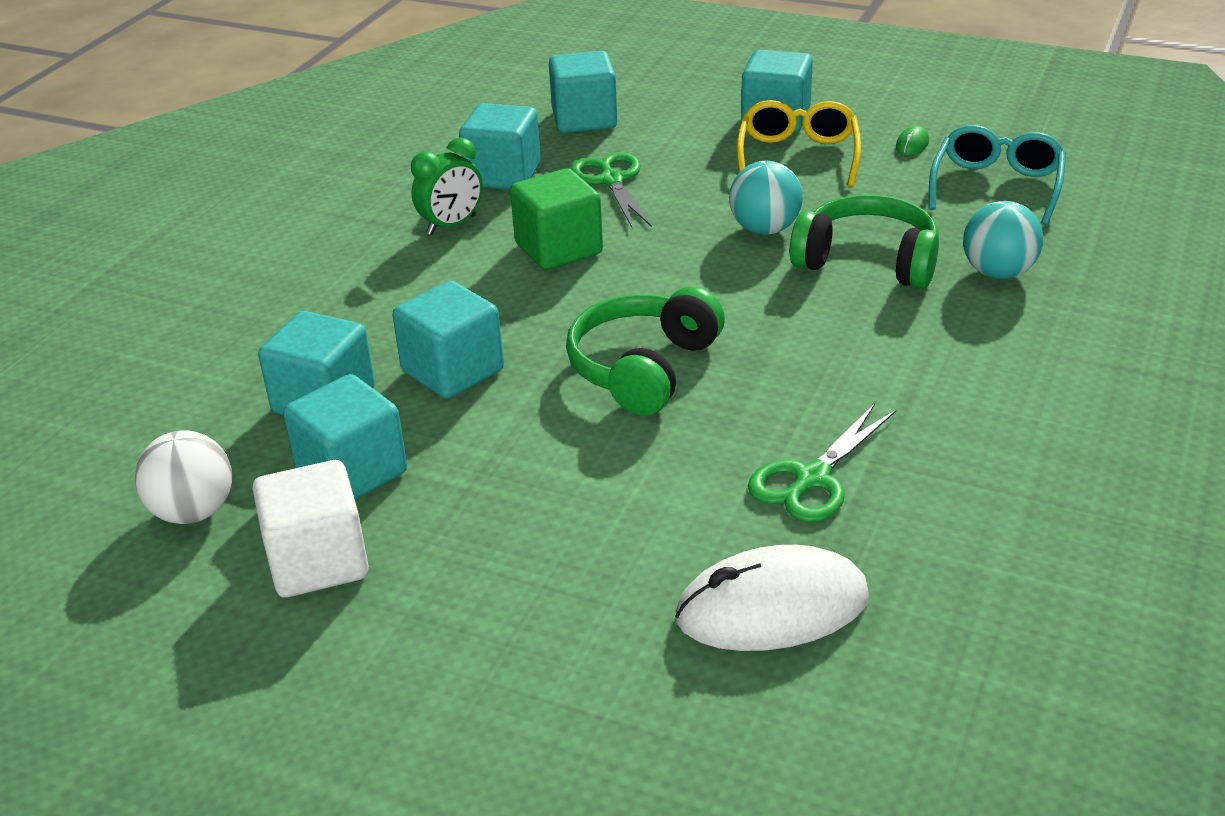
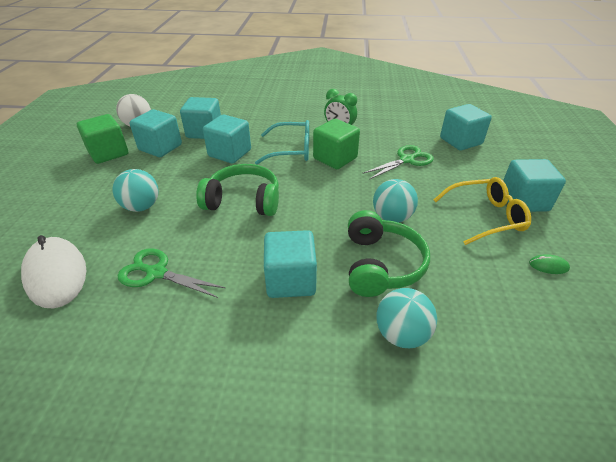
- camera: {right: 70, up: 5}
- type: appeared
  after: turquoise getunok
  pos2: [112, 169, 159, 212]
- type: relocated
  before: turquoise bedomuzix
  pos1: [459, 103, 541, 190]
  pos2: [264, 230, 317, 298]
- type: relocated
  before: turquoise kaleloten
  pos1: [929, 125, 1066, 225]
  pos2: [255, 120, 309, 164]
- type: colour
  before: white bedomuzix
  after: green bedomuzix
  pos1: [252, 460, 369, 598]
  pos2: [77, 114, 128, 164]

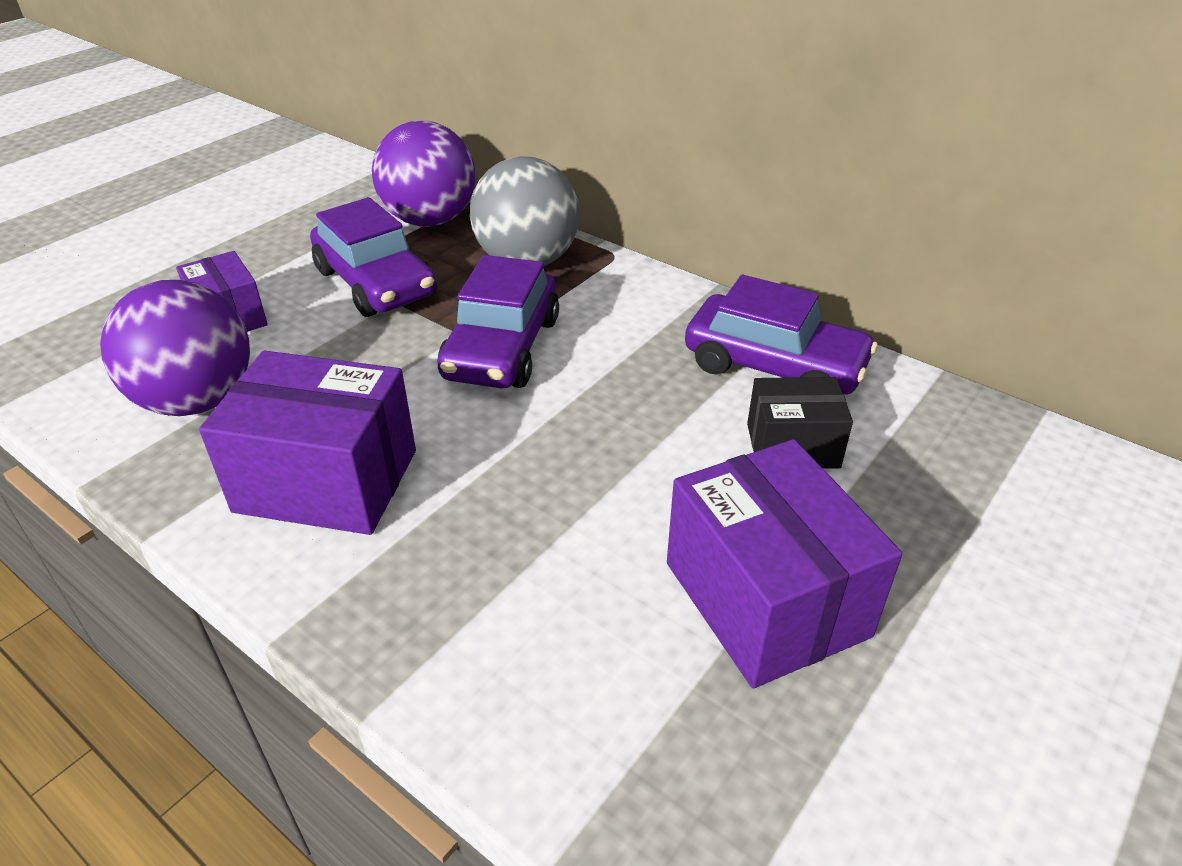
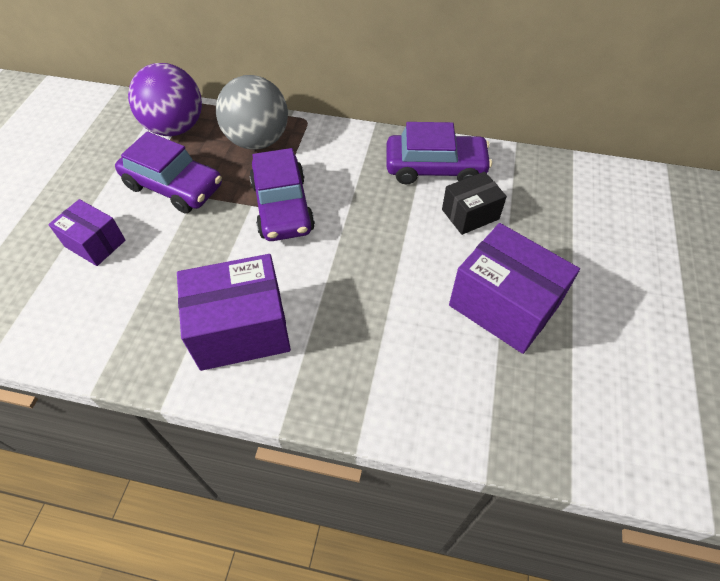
- camera: {right: -25, up: 15}
- type: missing
  before: purple getunok
  pos1: [100, 280, 250, 416]

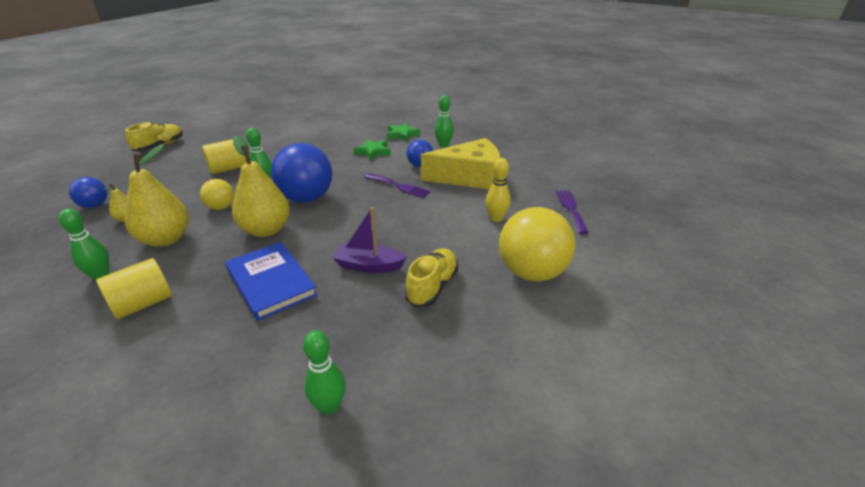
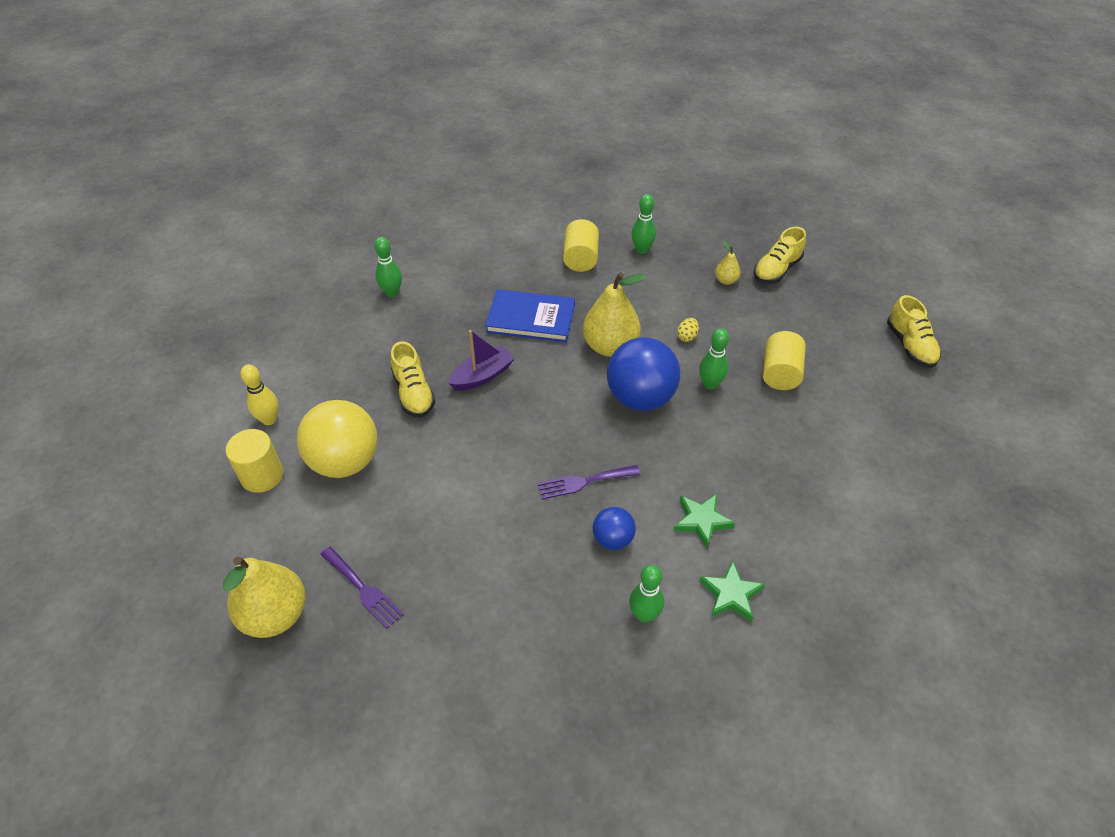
- camera: {right: 135, up: 15}
- type: missing
  before: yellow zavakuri
  pos1: [421, 138, 501, 189]
- type: appeared
  after: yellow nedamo
  pos2: [226, 429, 283, 493]
- type: relocated
  before: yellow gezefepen
  pos1: [125, 144, 189, 247]
  pos2: [223, 557, 305, 638]
- type: relocated
  before: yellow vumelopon
  pos1: [486, 158, 511, 222]
  pos2: [240, 364, 279, 425]
- type: exchanged
  before: blue getunok
  after: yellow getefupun
  pos1: [69, 177, 107, 208]
  pos2: [753, 227, 806, 283]
- type: exchanged
  before: yellow getunok
  after: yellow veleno
  pos1: [200, 179, 234, 210]
  pos2: [677, 318, 699, 342]

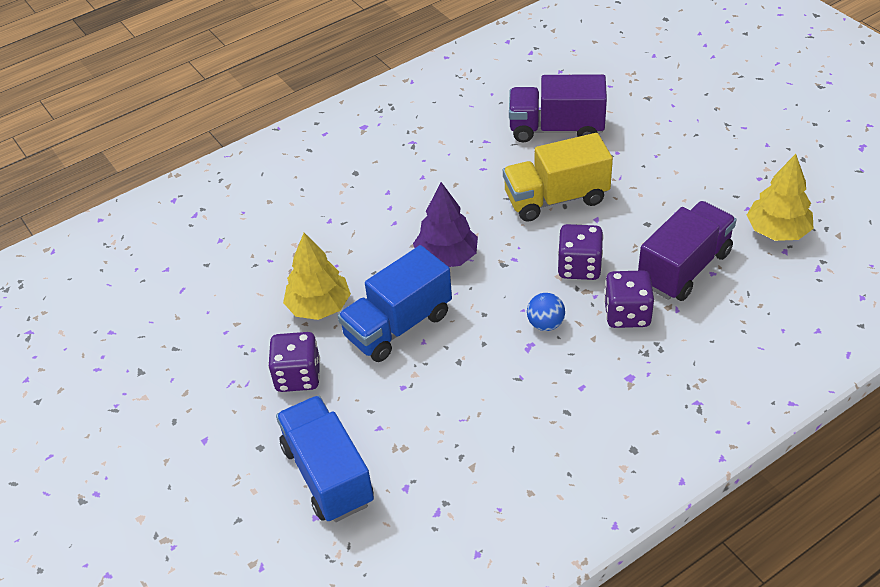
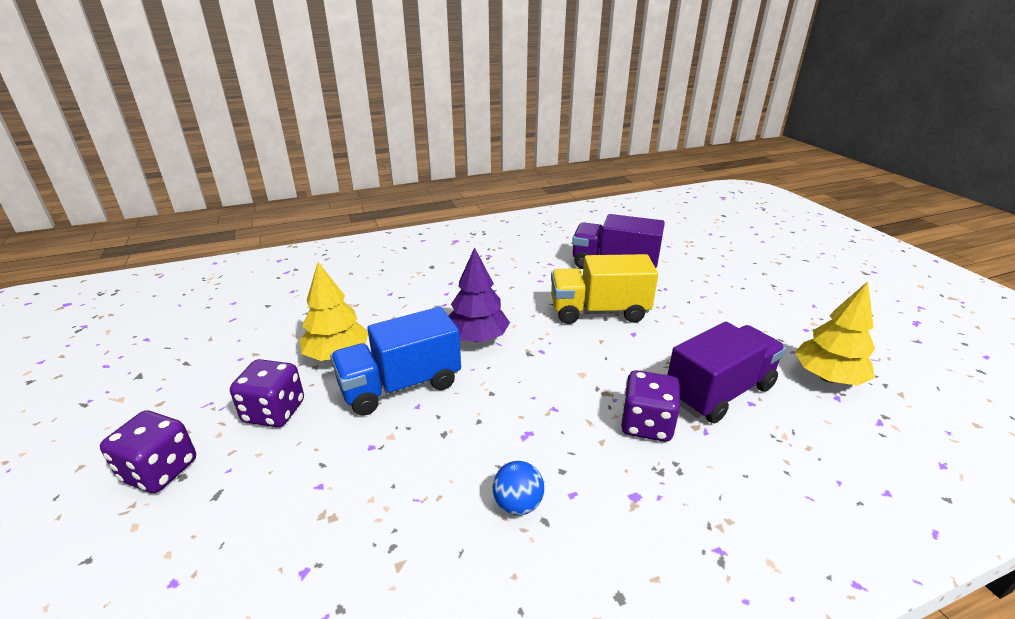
- camera: {right: 10, up: -15}
- type: missing
  before: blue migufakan
  pos1: [276, 395, 374, 522]
- type: relocated
  before: blue getunok
  pos1: [527, 293, 565, 331]
  pos2: [493, 461, 544, 515]
- type: relocated
  before: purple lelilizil
  pos1: [558, 224, 604, 280]
  pos2: [100, 411, 196, 493]

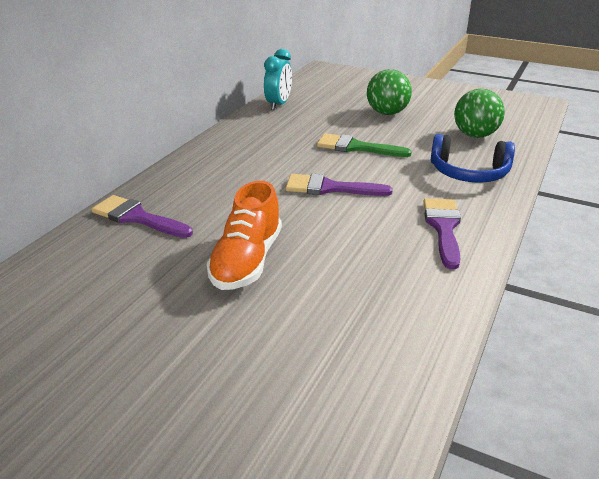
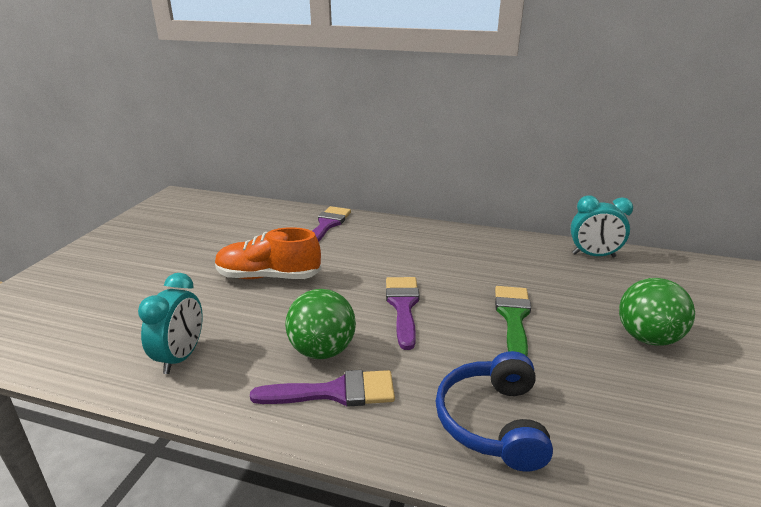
- camera: {right: 80, up: -5}
- type: appeared
  after: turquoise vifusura
  pos2: [138, 273, 203, 374]
- type: relocated
  before: green getunok
  pos1: [454, 89, 505, 138]
  pos2: [285, 289, 356, 359]

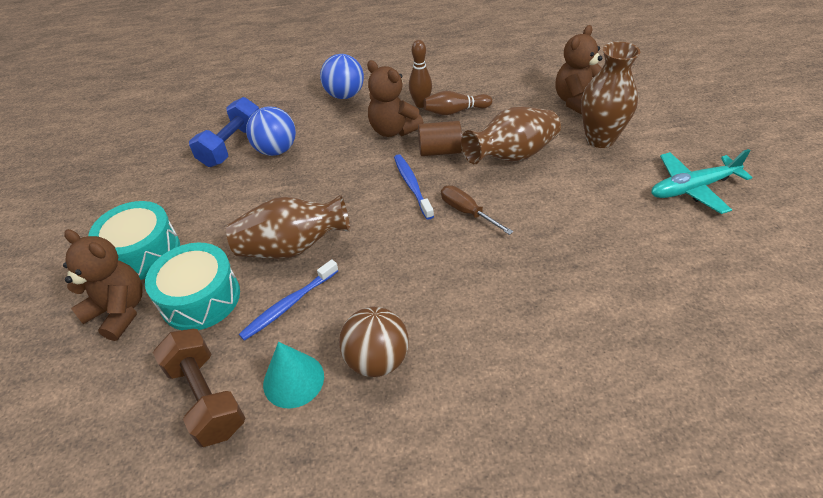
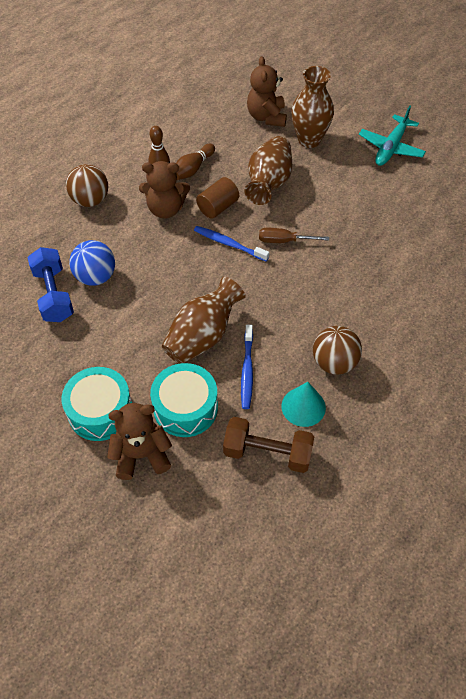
- camera: {right: -45, up: 10}
- type: colour
  before: blue getunok
  after: brown getunok
  pos1: [320, 54, 364, 99]
  pos2: [66, 164, 108, 207]

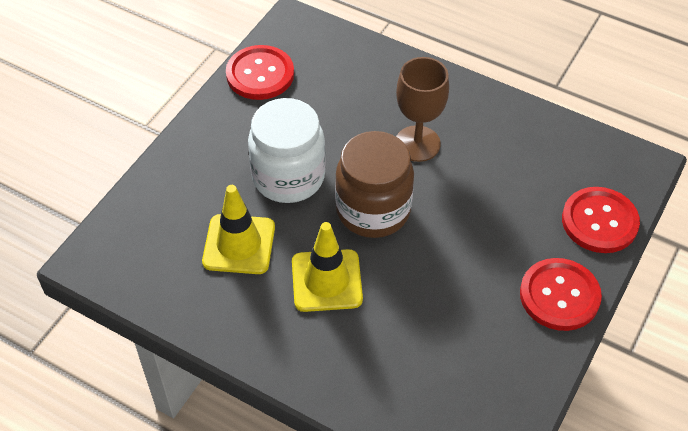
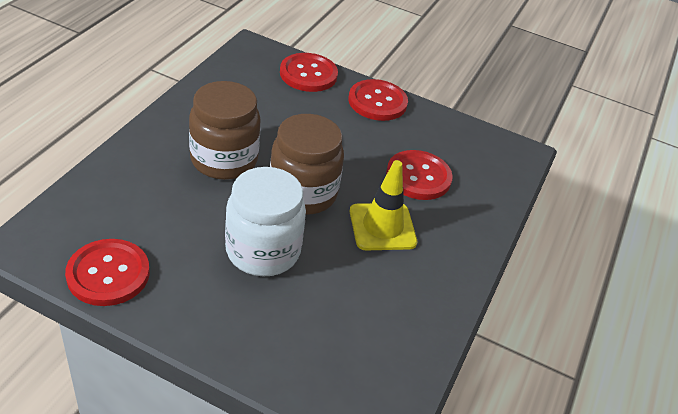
- camera: {right: -100, up: -10}
- type: missing
  before: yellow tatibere
  pos1: [202, 185, 275, 274]
- type: appeared
  after: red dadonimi
  pos2: [386, 150, 453, 200]
- type: exchanged
  before: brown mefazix
  after: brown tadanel
  pos1: [396, 57, 449, 162]
  pos2: [189, 81, 261, 180]

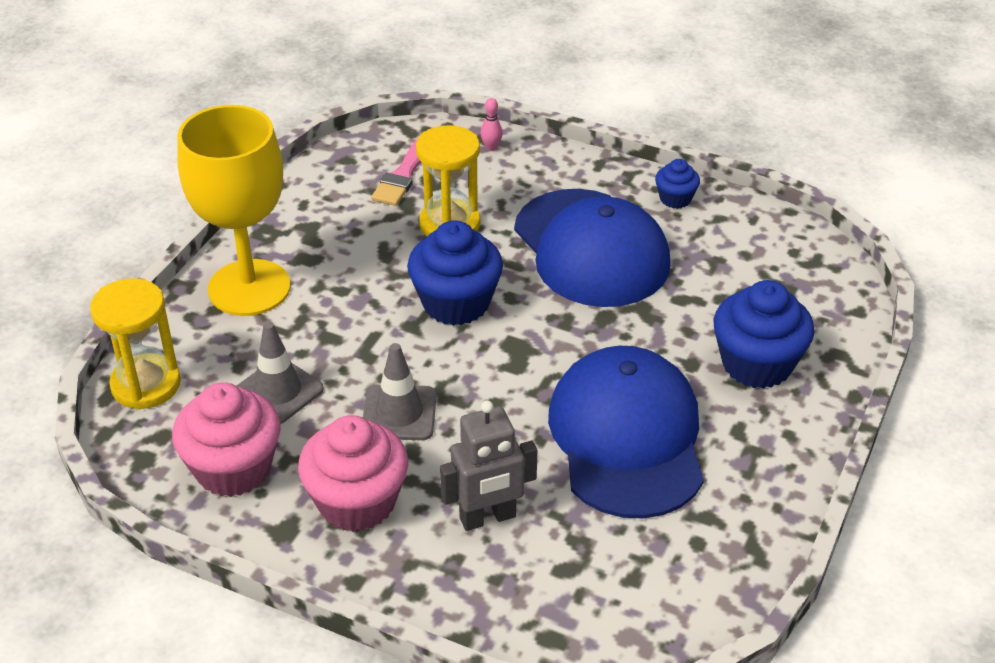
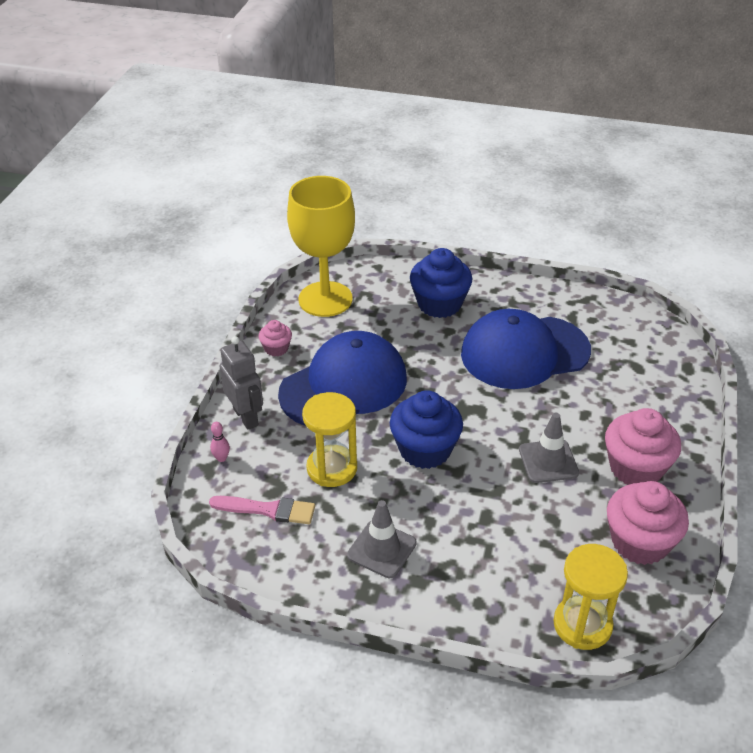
- camera: {right: -100, up: 0}
- type: relocated
  before: yellow mefazix
  pos1: [177, 105, 291, 316]
  pos2: [287, 176, 355, 317]
- type: relocated
  before: grey tatibere
  pos1: [237, 322, 324, 424]
  pos2: [347, 500, 417, 578]
- type: relocated
  before: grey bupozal
  pos1: [440, 400, 537, 531]
  pos2: [220, 336, 263, 429]
- type: colour
  before: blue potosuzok
  after: pink potosuzok
  pos1: [655, 159, 700, 209]
  pos2: [259, 320, 292, 356]

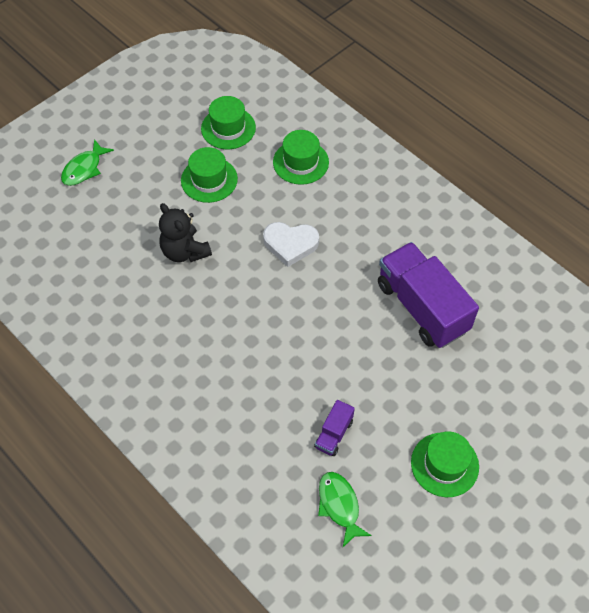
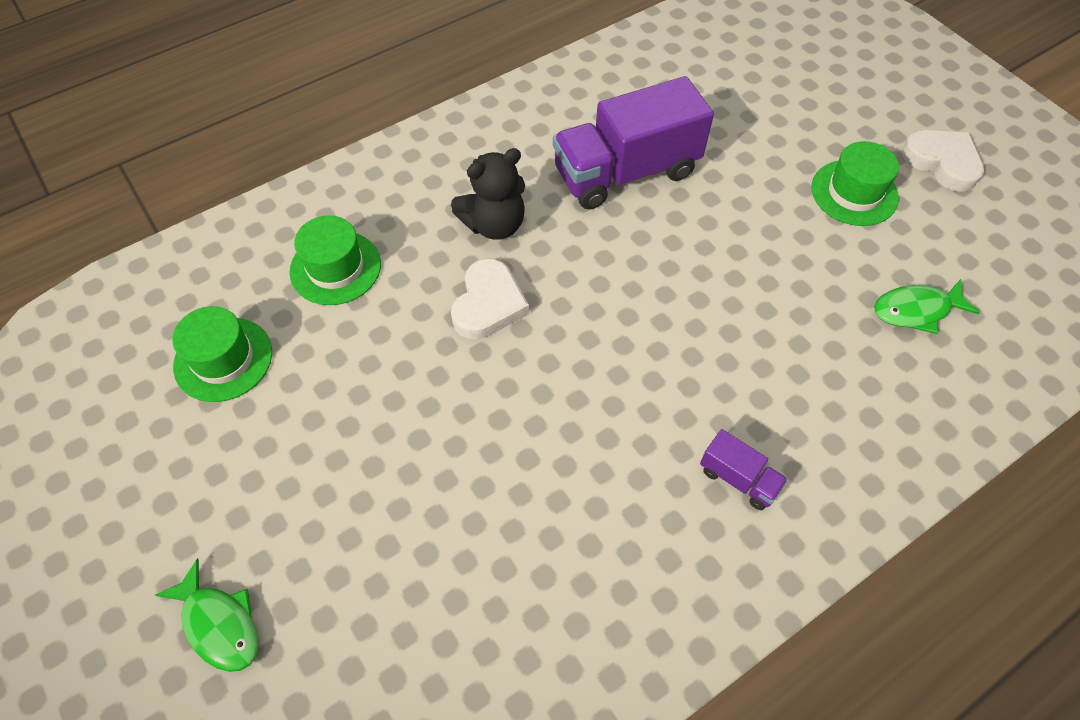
- camera: {right: -80, up: 0}
- type: missing
  before: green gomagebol
  pos1: [181, 147, 238, 203]
- type: appeared
  after: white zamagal
  pos2: [902, 130, 984, 192]
- type: relocated
  before: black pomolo
  pos1: [159, 203, 212, 262]
  pos2: [451, 148, 525, 240]
- type: relocated
  before: purple migufakan
  pos1: [314, 400, 355, 456]
  pos2: [700, 429, 788, 510]

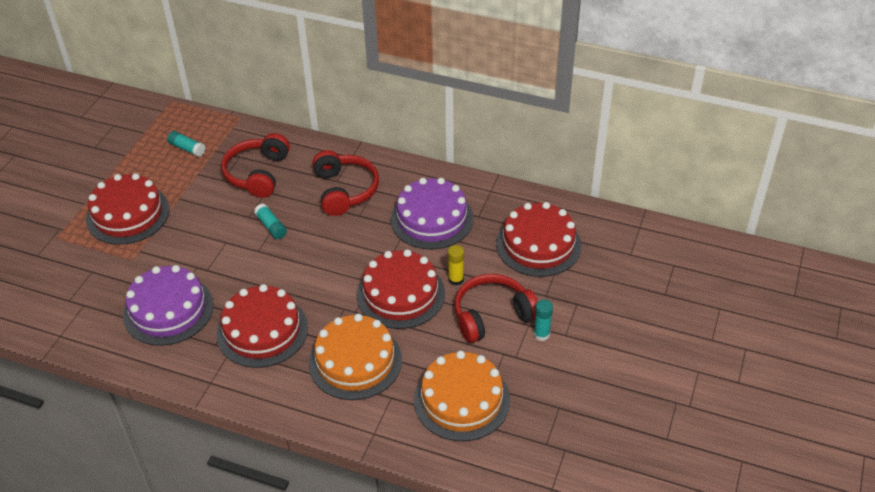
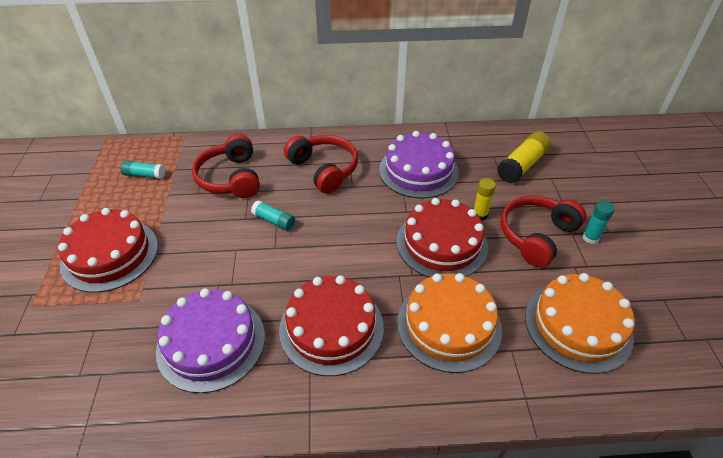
- camera: {right: -25, up: 0}
- type: exchanged
  before: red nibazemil
  after: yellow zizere
  pos1: [496, 202, 582, 277]
  pos2: [497, 131, 551, 183]

